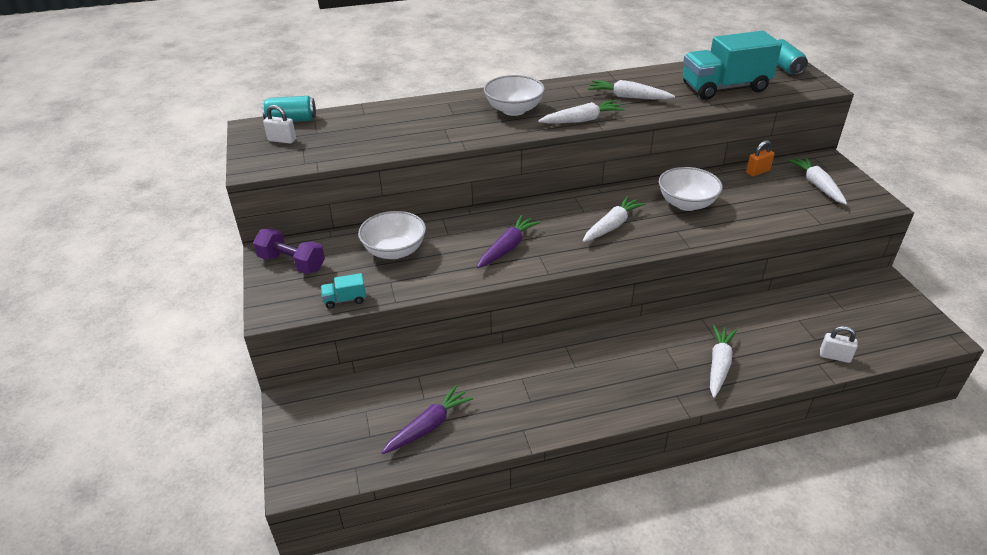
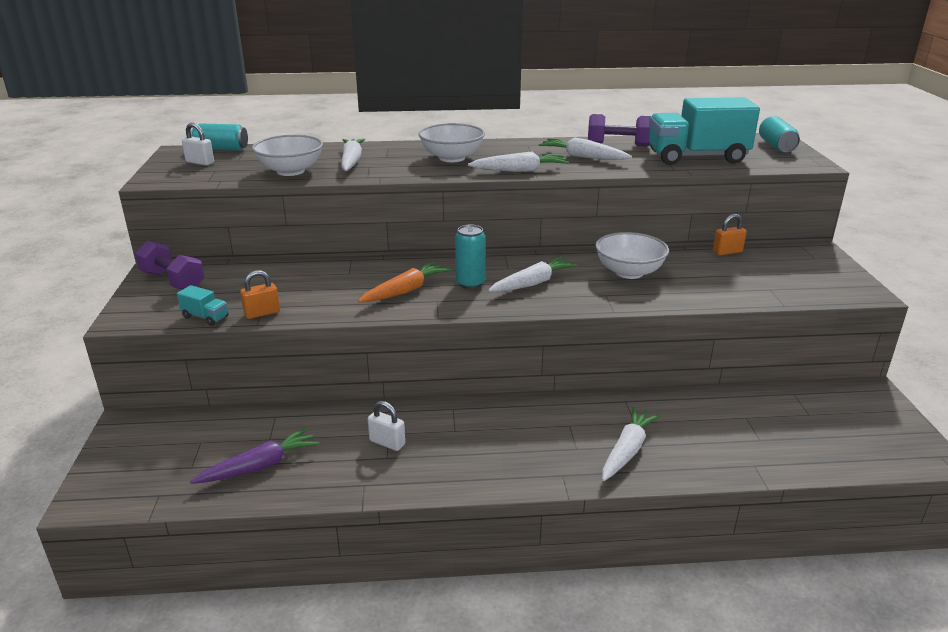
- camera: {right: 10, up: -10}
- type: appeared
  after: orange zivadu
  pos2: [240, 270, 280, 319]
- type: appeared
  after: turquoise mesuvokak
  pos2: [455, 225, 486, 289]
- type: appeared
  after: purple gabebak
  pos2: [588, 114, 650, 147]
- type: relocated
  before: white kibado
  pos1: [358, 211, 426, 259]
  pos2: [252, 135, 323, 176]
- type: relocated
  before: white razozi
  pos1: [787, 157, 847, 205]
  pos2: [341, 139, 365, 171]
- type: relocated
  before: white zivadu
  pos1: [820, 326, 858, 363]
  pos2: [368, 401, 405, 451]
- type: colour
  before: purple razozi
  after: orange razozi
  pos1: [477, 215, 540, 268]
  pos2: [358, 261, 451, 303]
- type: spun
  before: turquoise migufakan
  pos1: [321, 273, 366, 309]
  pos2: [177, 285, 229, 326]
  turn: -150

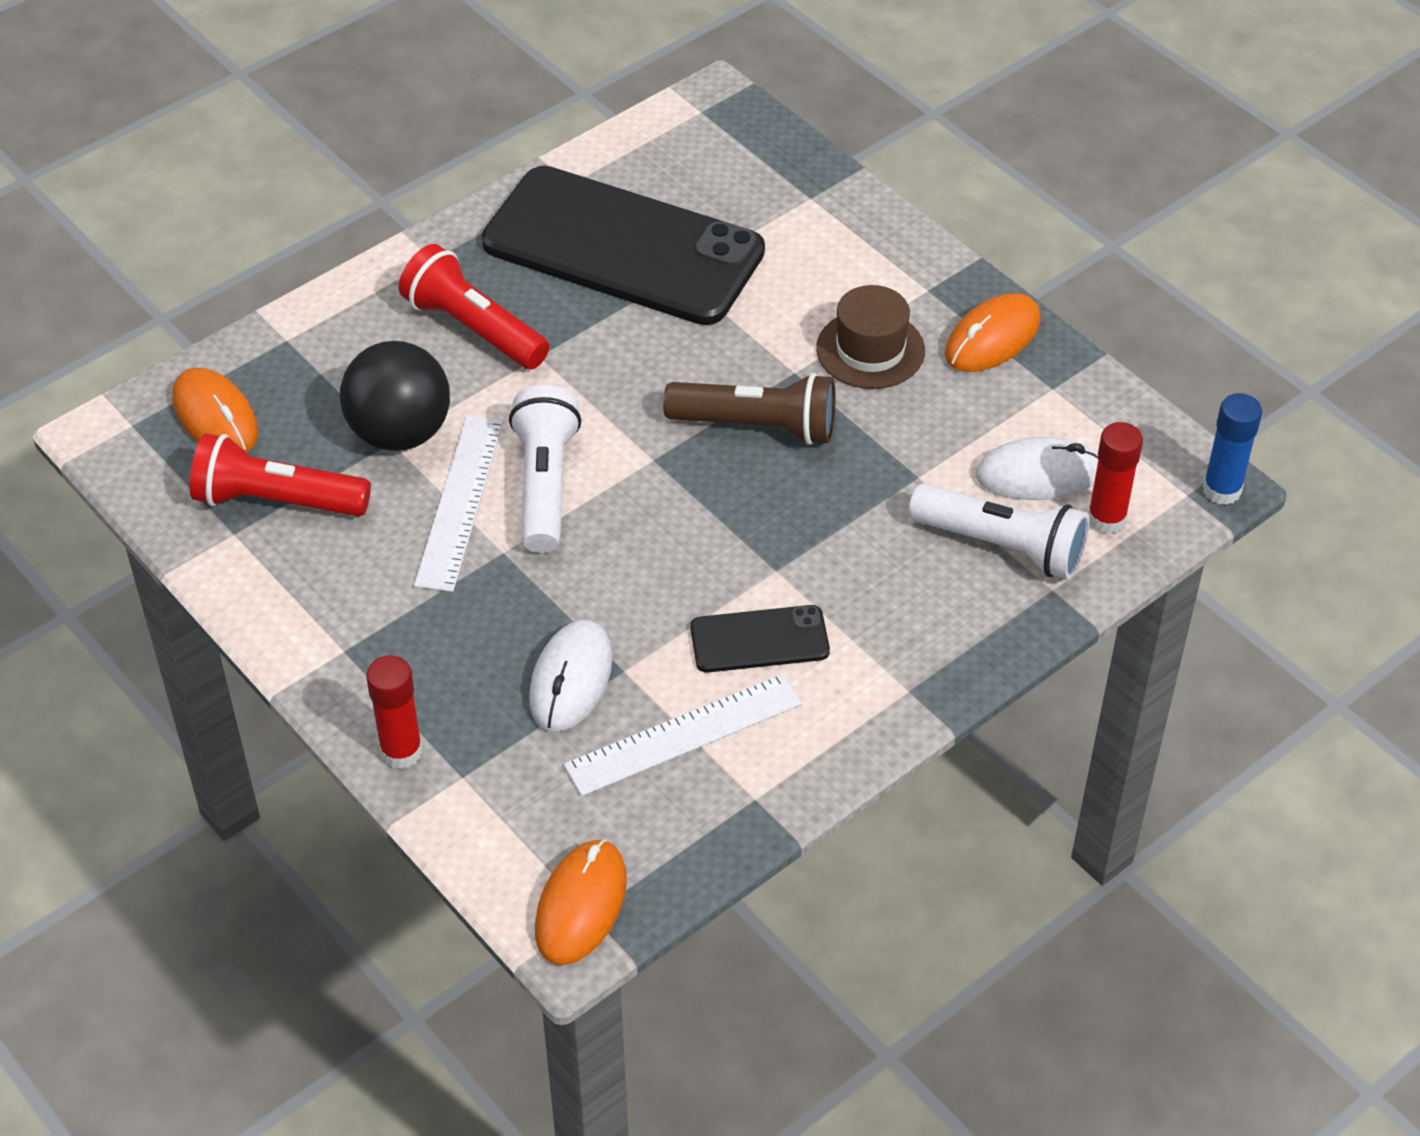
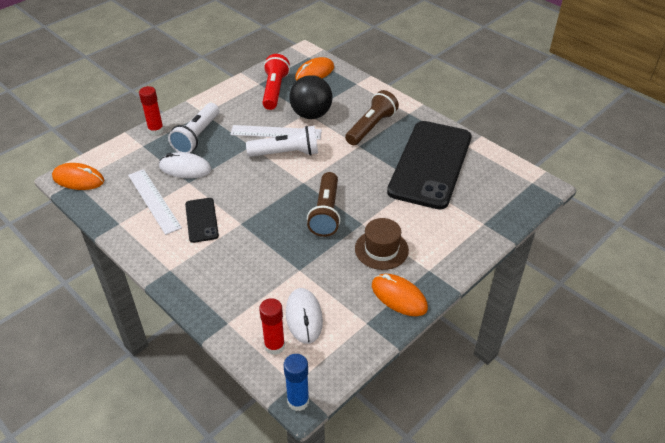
- camera: {right: 85, up: -5}
- type: relocated
  before: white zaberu
  pos1: [909, 484, 1090, 579]
  pos2: [168, 103, 219, 153]
- type: colour
  before: red zaberu
  after: brown zaberu
  pos1: [399, 244, 549, 370]
  pos2: [345, 90, 399, 145]

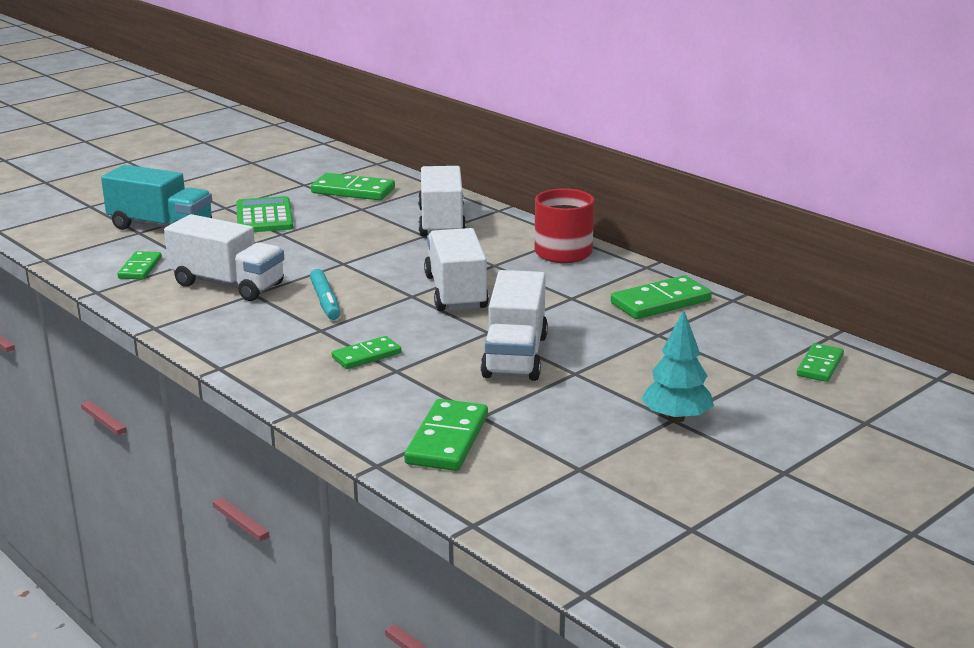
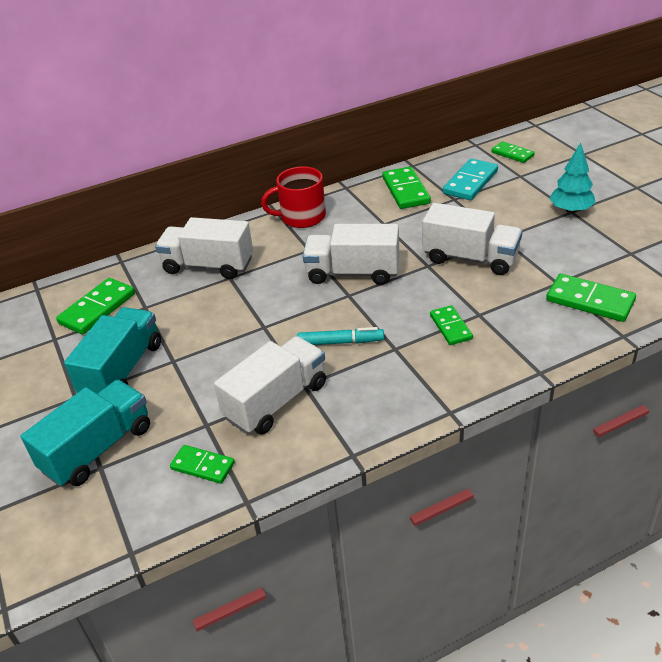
- camera: {right: -70, up: 15}
- type: appeared
  after: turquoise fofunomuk
  pos2: [443, 158, 498, 200]
- type: exchanged
  before: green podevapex
  after: turquoise migufakan
  pos1: [236, 196, 294, 232]
  pos2: [64, 307, 161, 394]

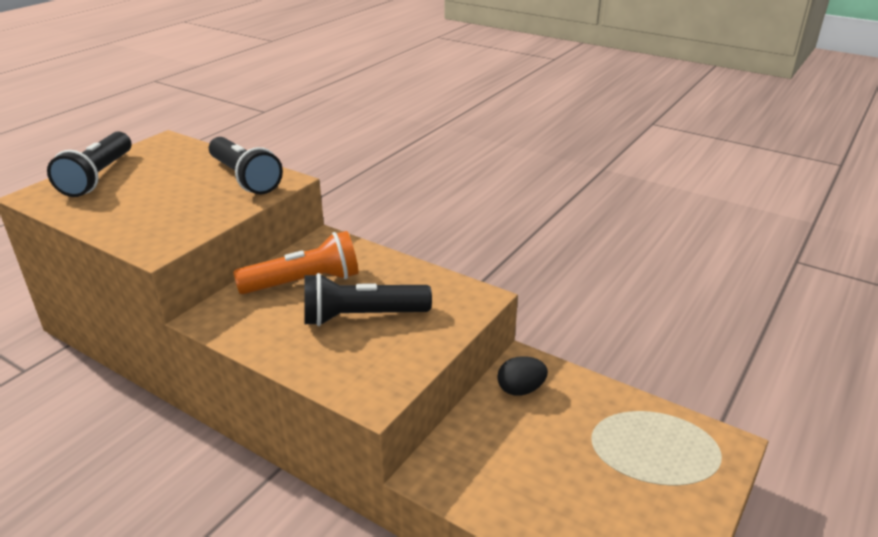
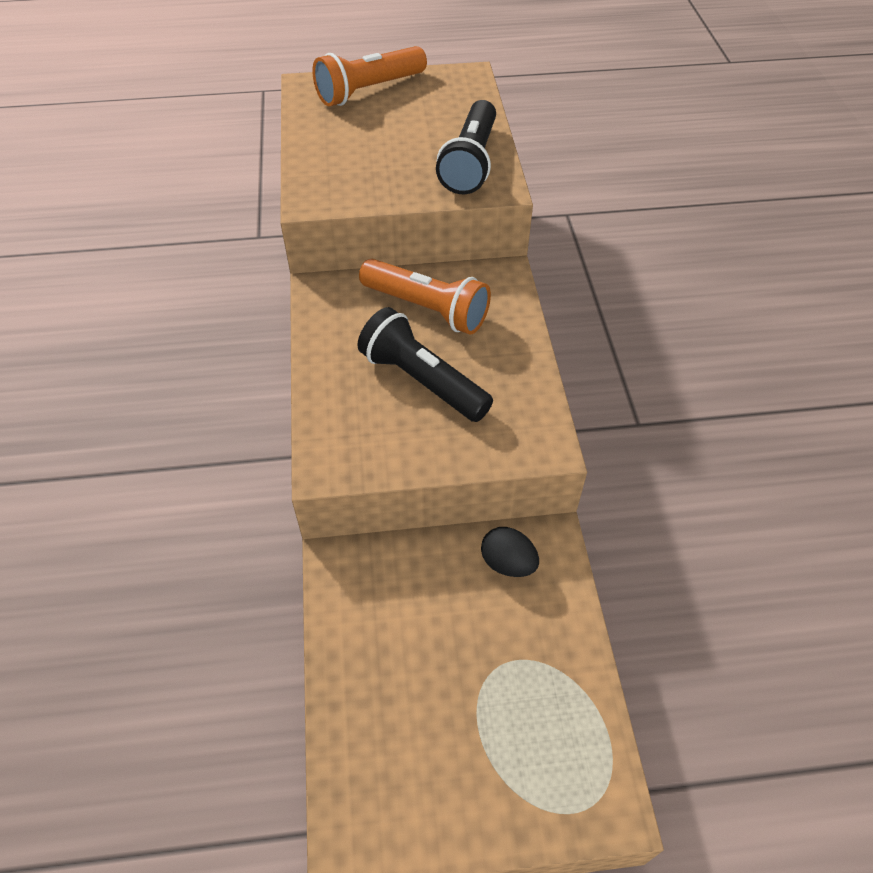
- camera: {right: 50, up: 20}
- type: colour
  before: black zaberu
  after: orange zaberu
  pos1: [47, 131, 131, 197]
  pos2: [312, 46, 427, 106]

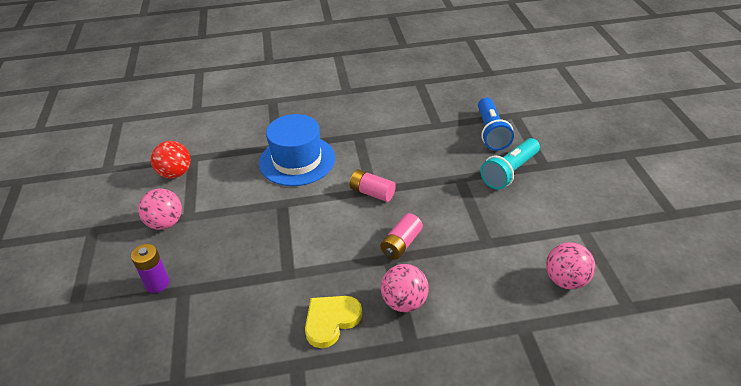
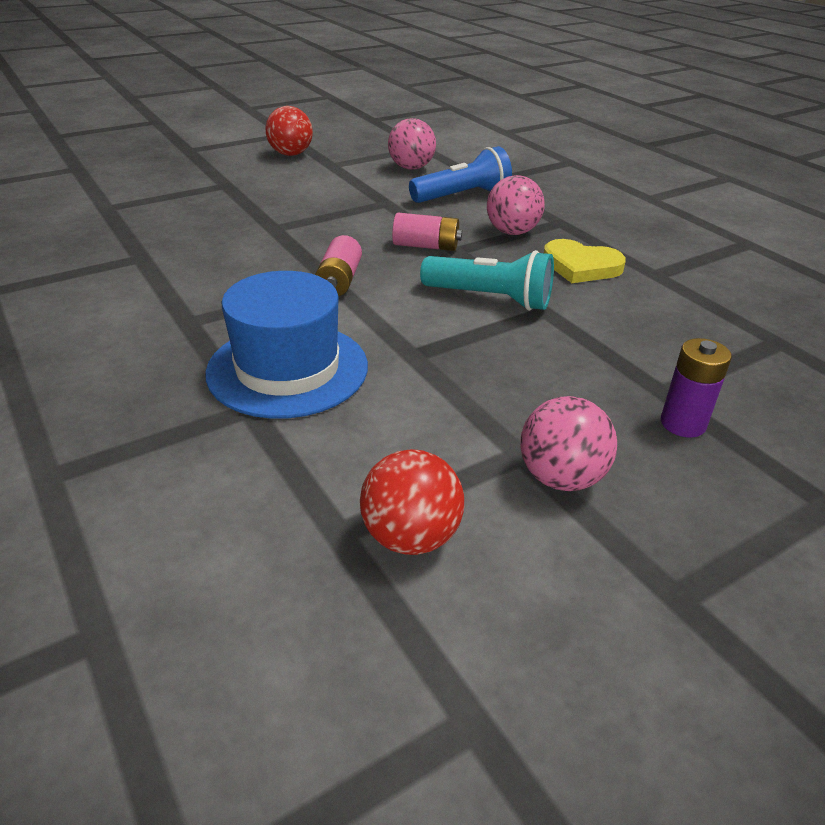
- camera: {right: -115, up: -5}
- type: appeared
  after: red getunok
  pos2: [265, 106, 313, 156]
- type: relocated
  before: blue zaberu
  pos1: [478, 98, 514, 151]
  pos2: [409, 146, 512, 203]
- type: relocated
  before: turquoise zaberu
  pos1: [480, 138, 540, 190]
  pos2: [420, 250, 554, 311]

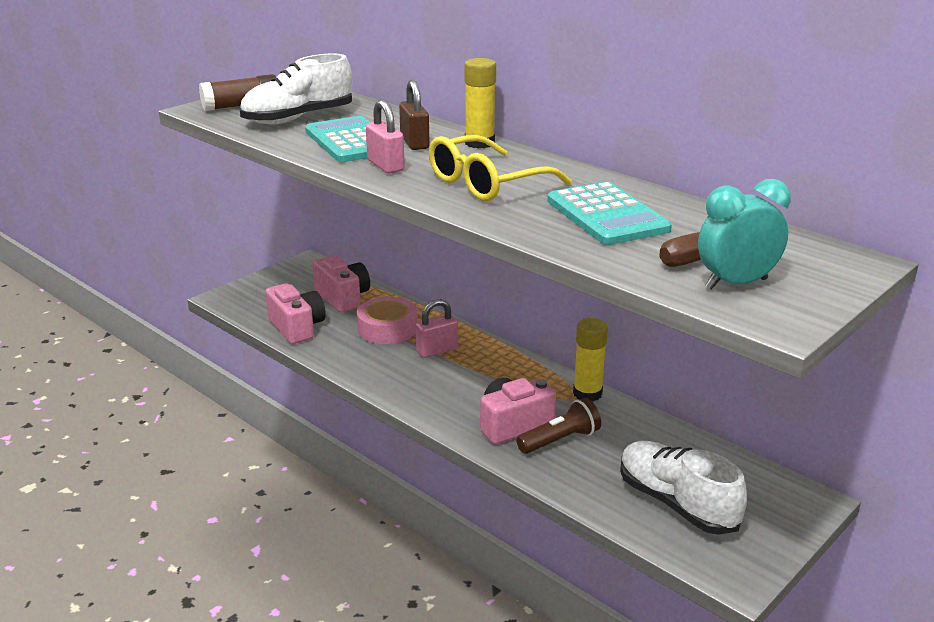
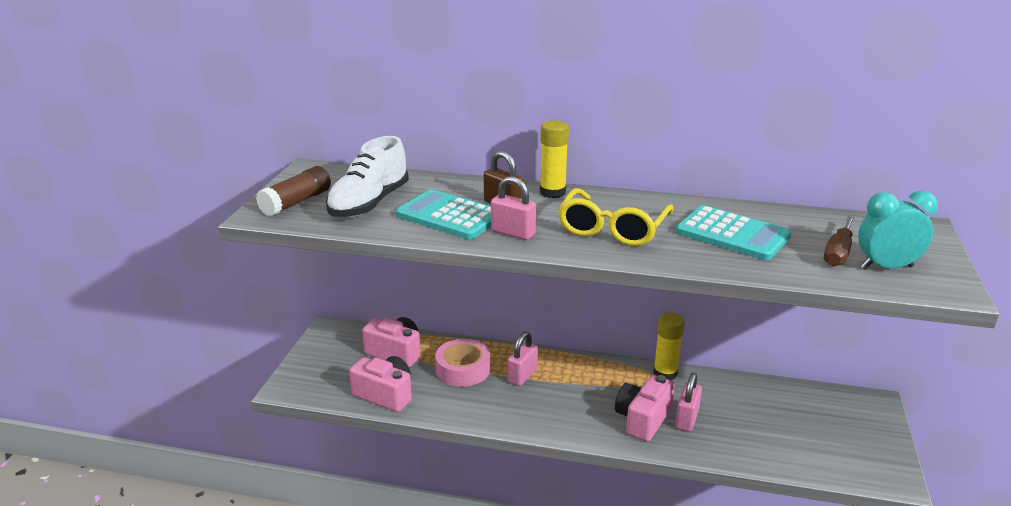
- camera: {right: -30, up: 0}
- type: missing
  before: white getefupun
  pos1: [620, 441, 747, 535]
- type: exchanged
  before: brown zaberu
  after: pink zivadu
  pos1: [516, 398, 601, 454]
  pos2: [675, 373, 702, 432]
- type: spun
  before: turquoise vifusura
  pos1: [698, 179, 791, 290]
  pos2: [858, 191, 938, 269]
  turn: 45

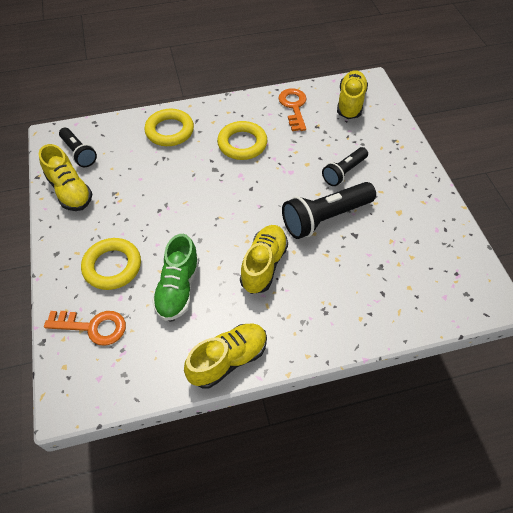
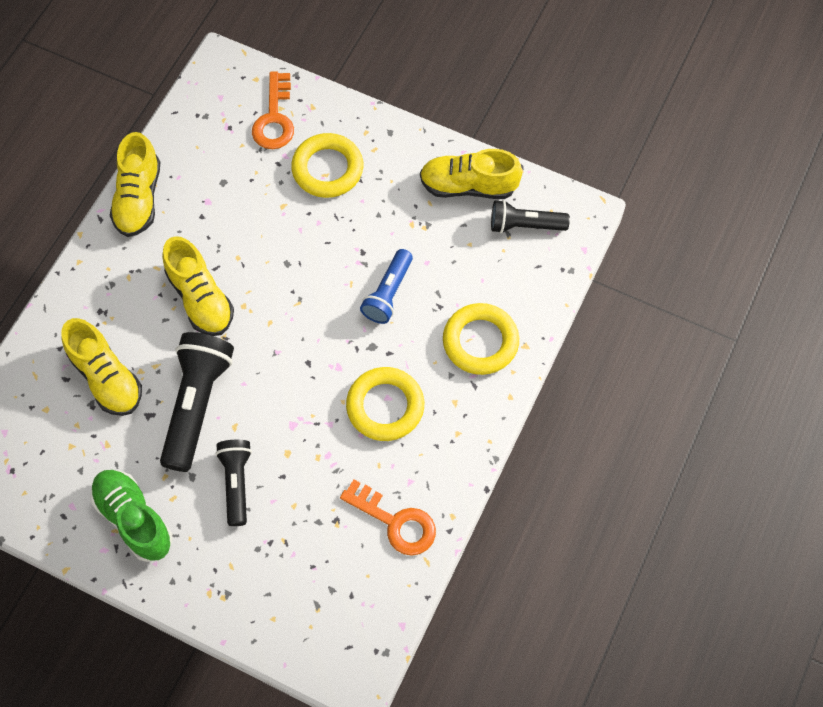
- camera: {right: 130, up: 10}
- type: appeared
  after: blue zaberu
  pos2: [360, 249, 413, 324]
- type: relocated
  before: green getefupun
  pos1: [152, 234, 199, 321]
  pos2: [91, 470, 172, 562]
- type: relocated
  before: yellow getefupun
  pos1: [337, 70, 368, 119]
  pos2: [61, 318, 142, 416]
- type: spun
  before: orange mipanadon
  pos1: [44, 311, 126, 346]
  pos2: [252, 72, 294, 149]
  turn: -45

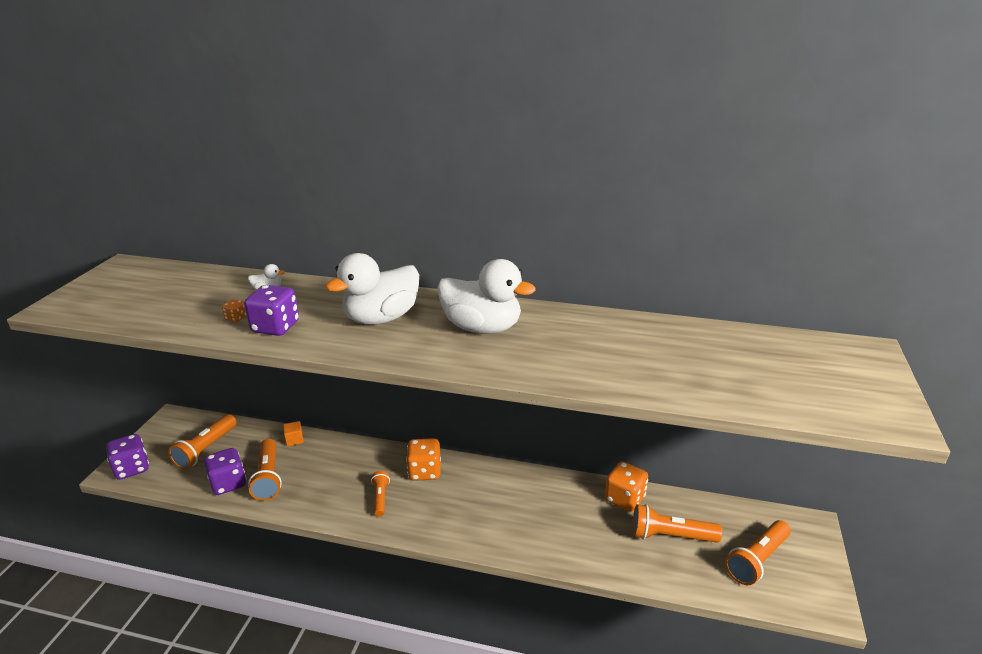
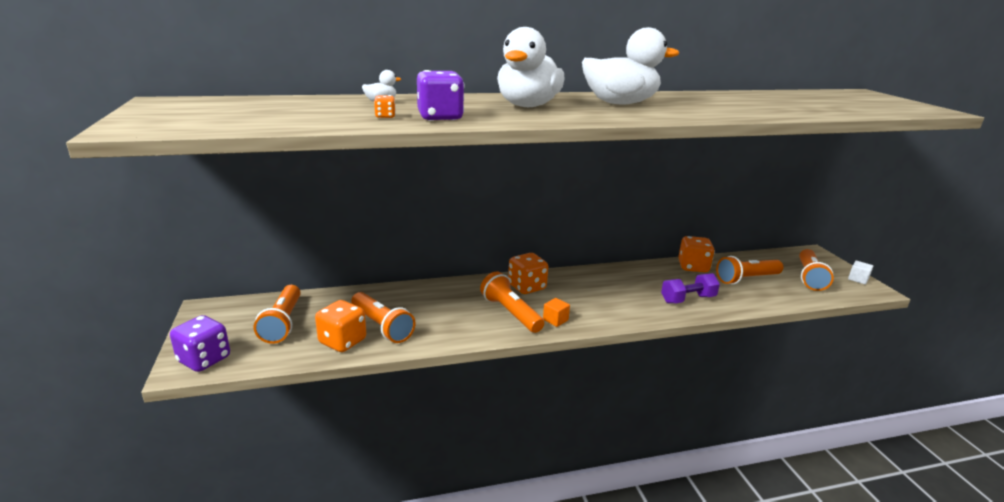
- camera: {right: -30, up: -5}
- type: appeared
  after: purple gabebak
  pos2: [661, 273, 720, 303]
- type: appeared
  after: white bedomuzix
  pos2: [848, 261, 873, 284]
- type: relocated
  before: orange bedomuzix
  pos1: [283, 421, 304, 446]
  pos2: [543, 298, 570, 327]
- type: colour
  before: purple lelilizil
  after: orange lelilizil
  pos1: [204, 448, 246, 495]
  pos2: [315, 300, 366, 352]
- type: size
  before: orange zaberu
  pos1: [371, 471, 390, 517]
  pos2: [480, 271, 544, 333]
  scale: 1.66

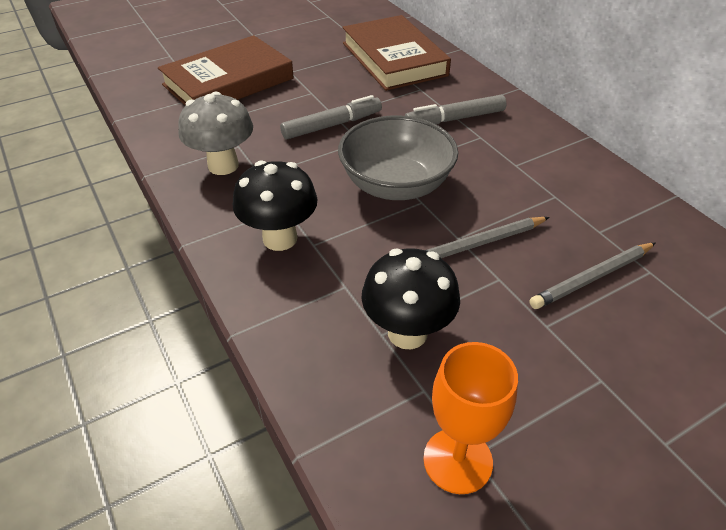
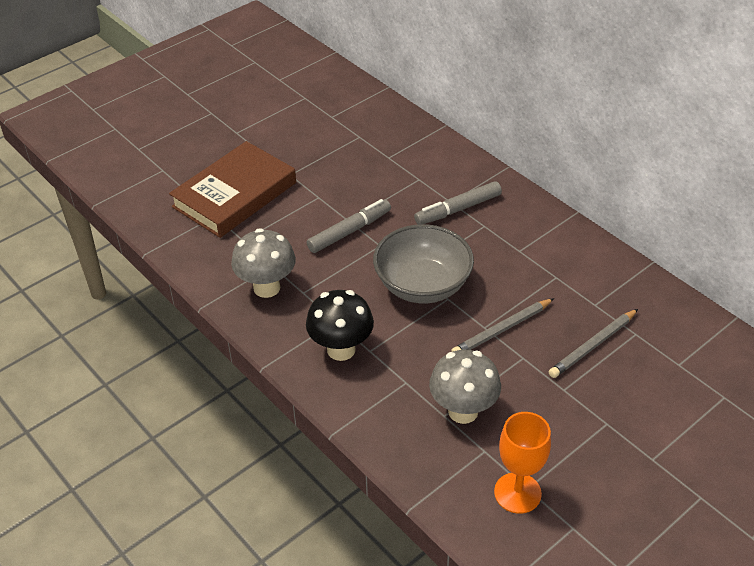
- camera: {right: -10, up: 0}
- type: missing
  before: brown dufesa
  pos1: [342, 15, 451, 91]
- type: colour
  before: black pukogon
  after: grey pukogon
  pos1: [361, 248, 460, 349]
  pos2: [429, 350, 501, 424]

